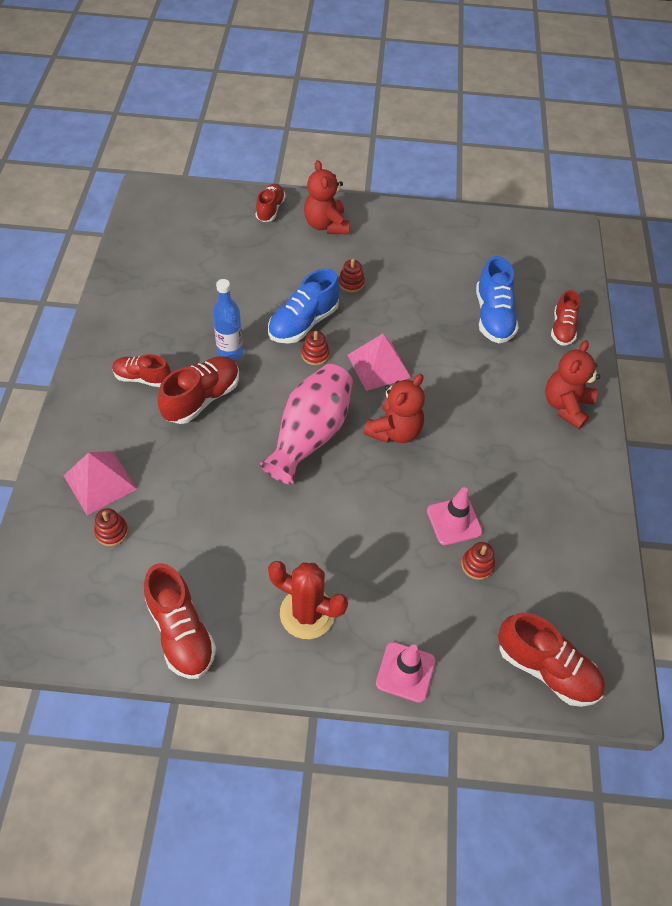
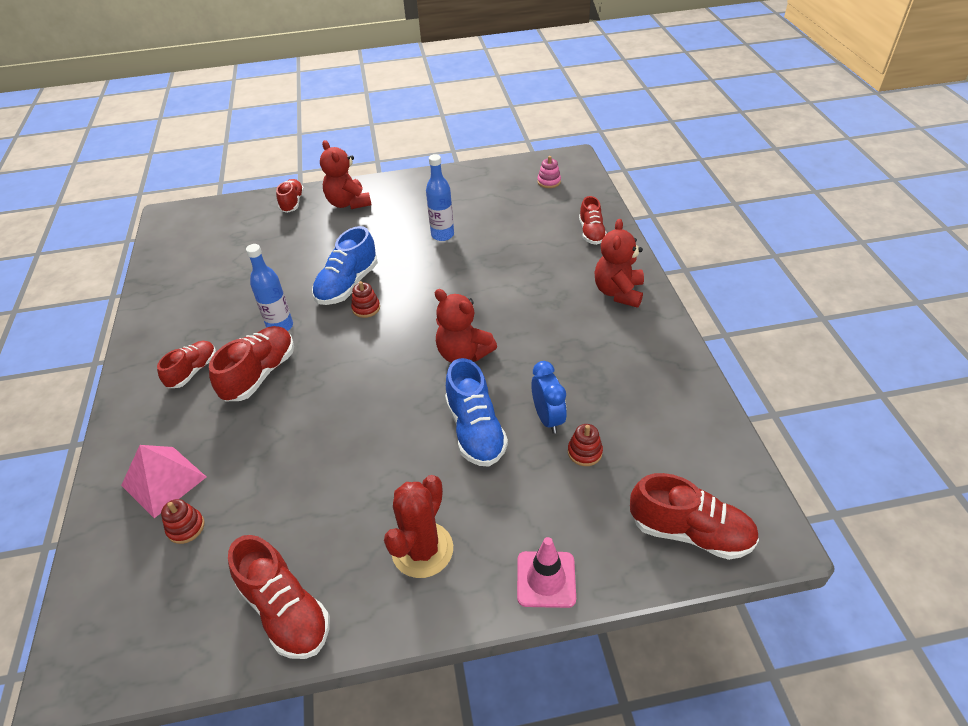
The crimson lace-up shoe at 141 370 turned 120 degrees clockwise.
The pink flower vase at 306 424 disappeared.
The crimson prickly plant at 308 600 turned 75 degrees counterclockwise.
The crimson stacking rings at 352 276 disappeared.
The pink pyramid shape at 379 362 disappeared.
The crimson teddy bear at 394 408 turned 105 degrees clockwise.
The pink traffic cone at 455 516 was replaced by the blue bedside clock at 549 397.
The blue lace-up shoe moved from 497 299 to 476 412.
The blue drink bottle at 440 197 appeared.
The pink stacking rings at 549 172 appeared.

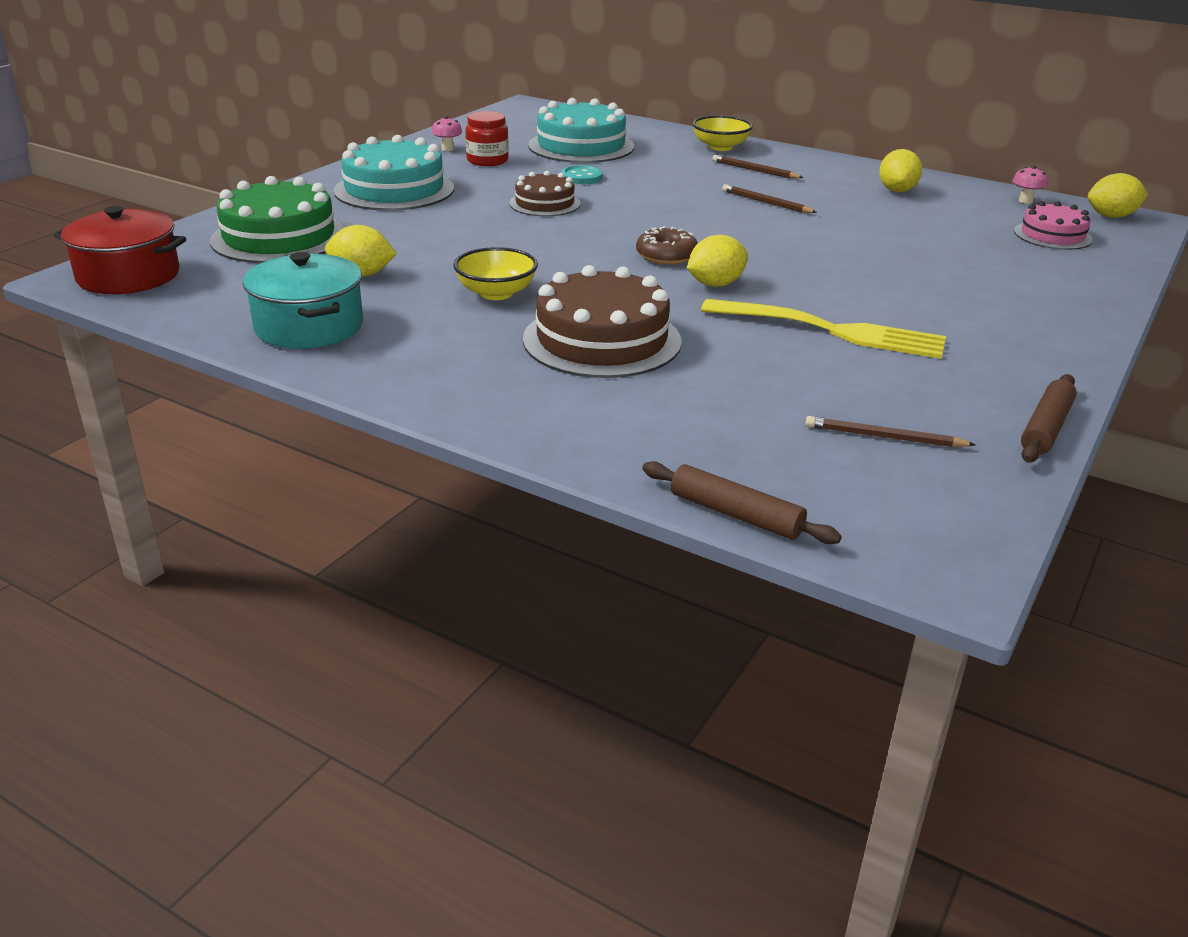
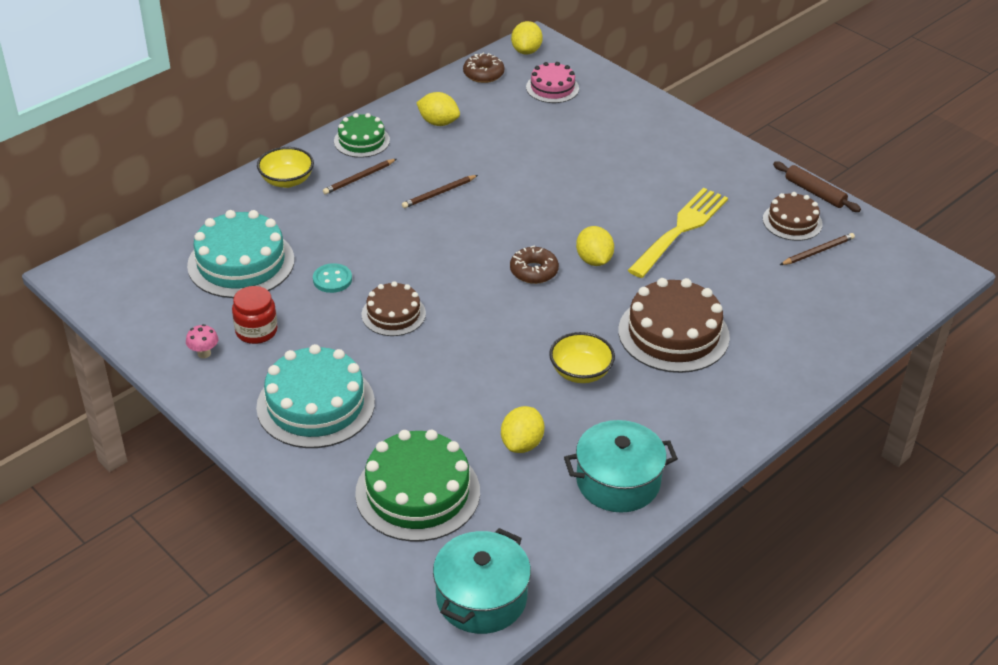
The crimson pot at 120 250 became the turquoise pot at 482 581.
The russet rolling pin at 742 502 disappeared.
The russet pencil at 890 431 turned 150 degrees counterclockwise.
The pink mushroom at 1030 185 was replaced by the russet doughnut at 483 67.
The emerald gateau at 362 135 appeared.
The russet gateau at 793 216 appeared.

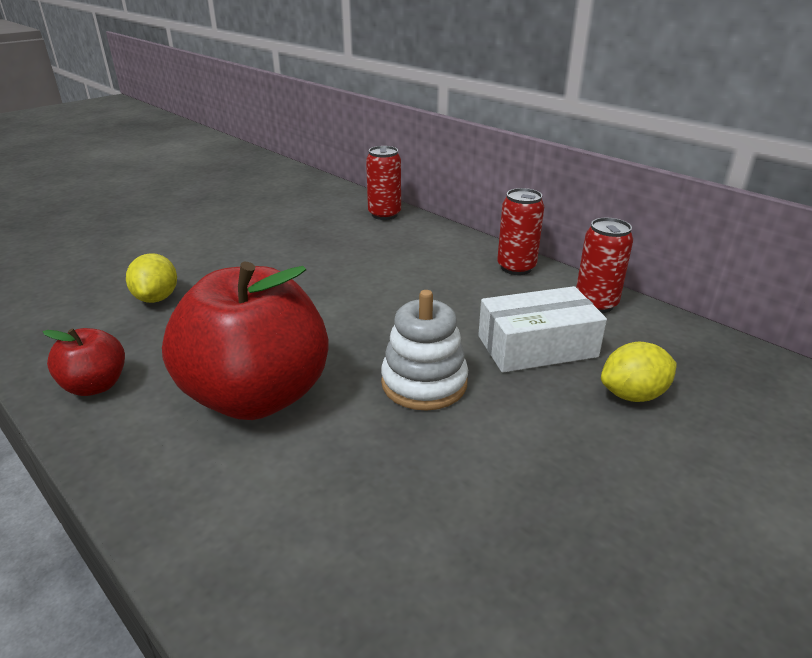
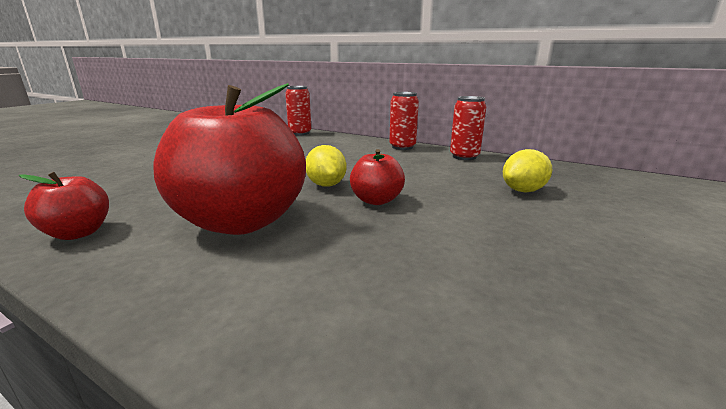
The yellow toy lemon moved from 151 278 to 325 166.
The snow-white stacking rings at 424 350 was replaced by the crimson toy apple at 377 177.
The snow-white parcel at 542 329 disappeared.

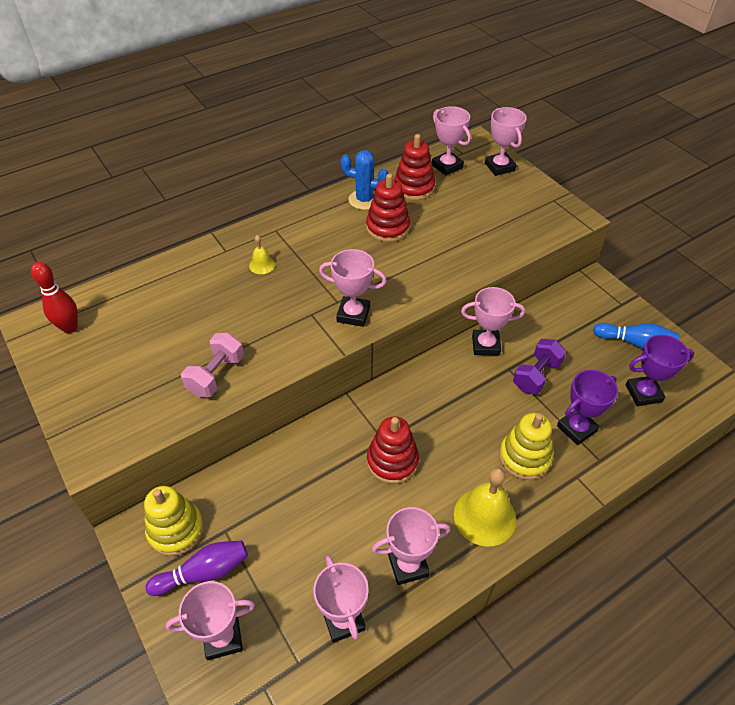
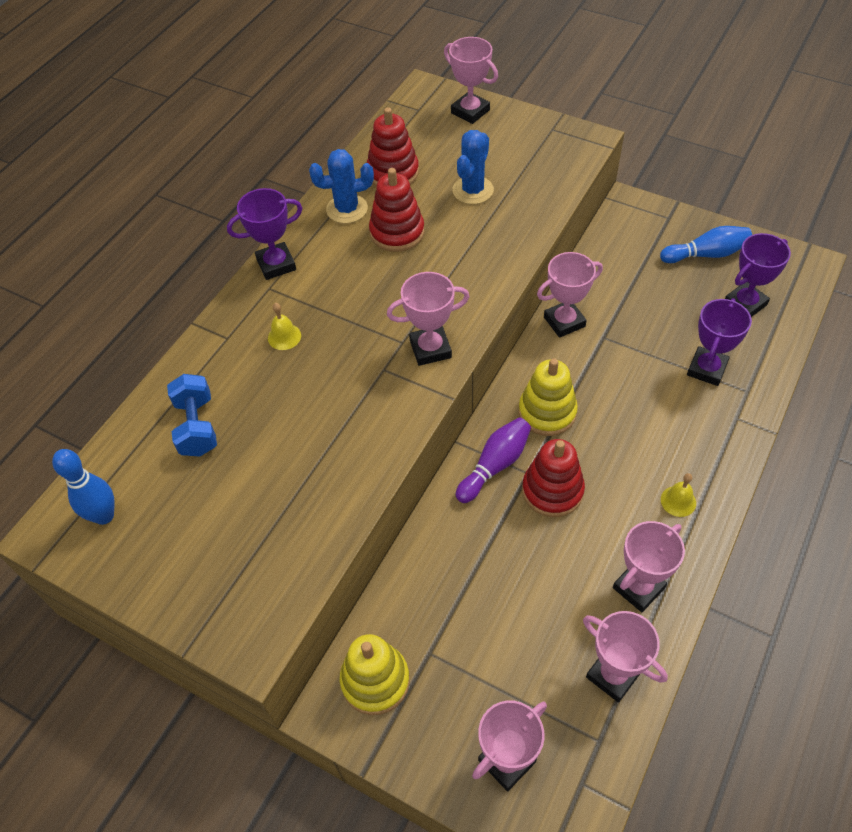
The crimson bowling pin at 54 297 became the blue bowling pin at 83 487.
The royal purple bowling pin moved from 197 568 to 493 460.
The pink dumbbell at 212 365 disappeared.
The pink trophy at 451 141 disappeared.
The yellow school bell at 485 507 changed to 0.50 times the size.
The yellow stacking rings moved from 526 446 to 548 397.
The royal purple dumbbell at 539 366 disappeared.
The blue dumbbell at 192 415 appeared.
The royal purple trophy at 264 234 appeared.
The blue prickly plant at 473 167 appeared.

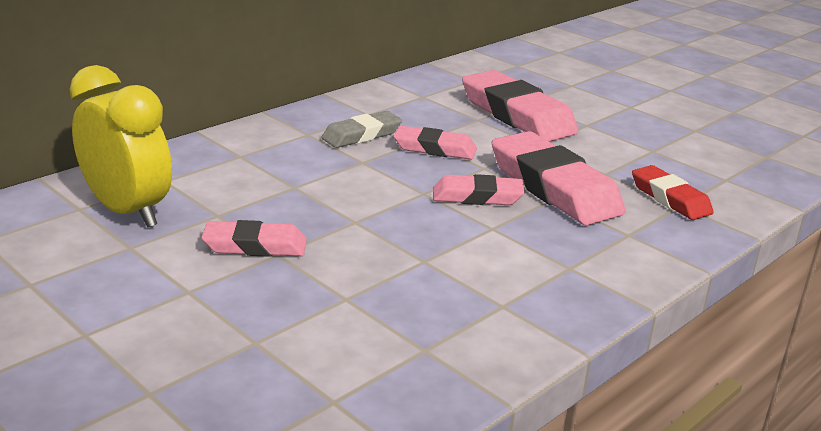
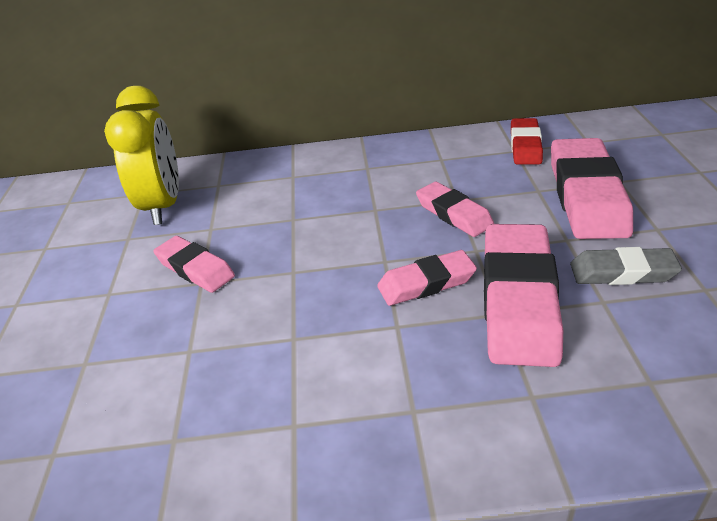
The gray eraser moved from 361 129 to 626 266.
The pink eraser at 479 189 turned 60 degrees counterclockwise.
The crimson eraser moved from 673 192 to 527 141.

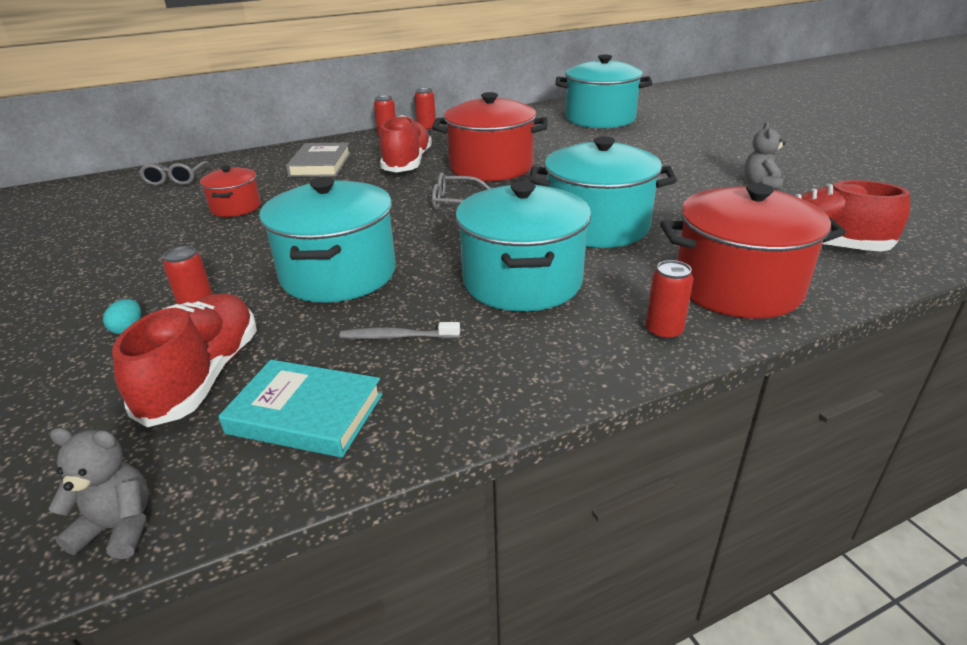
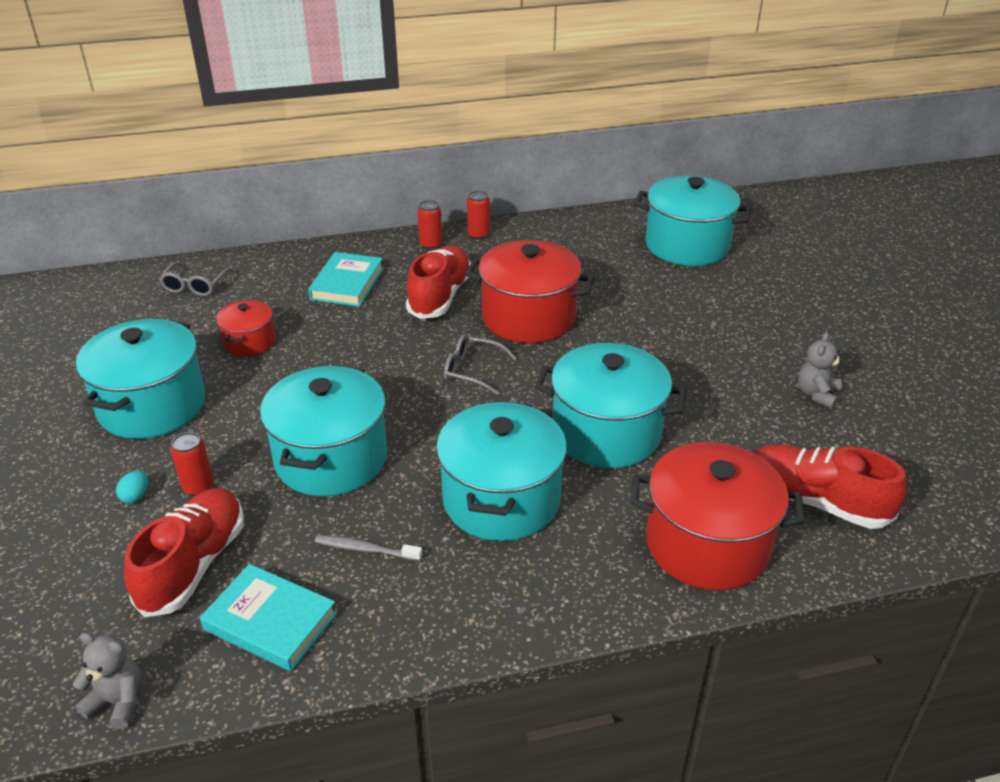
The gray hardback at 318 159 became the turquoise hardback at 345 279.
The crimson tin at 669 300 disappeared.
The turquoise pot at 140 379 appeared.

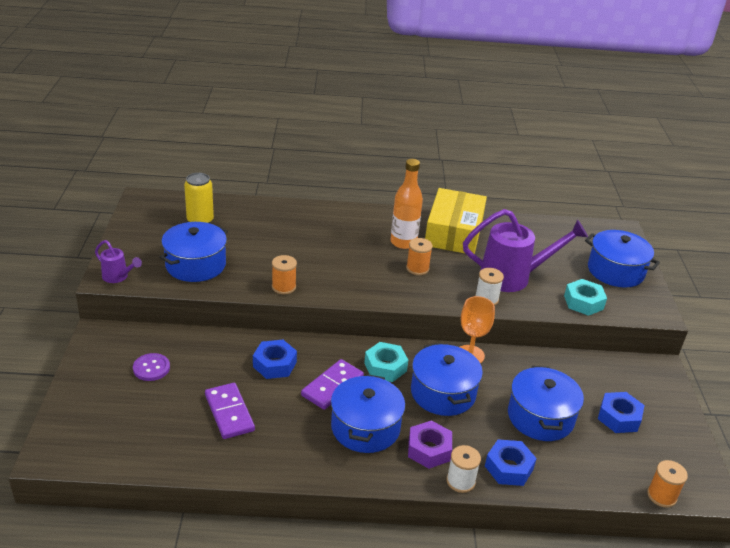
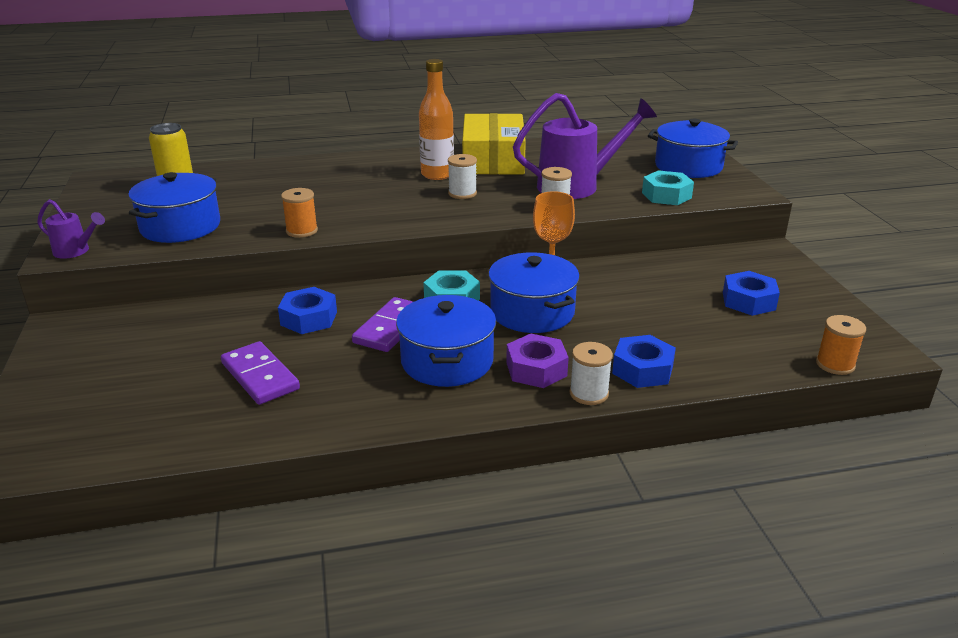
The royal purple button at 151 367 disappeared.
The orange reel of thread at 419 256 became the snow-white reel of thread at 462 176.
The blue pot at 546 403 disappeared.

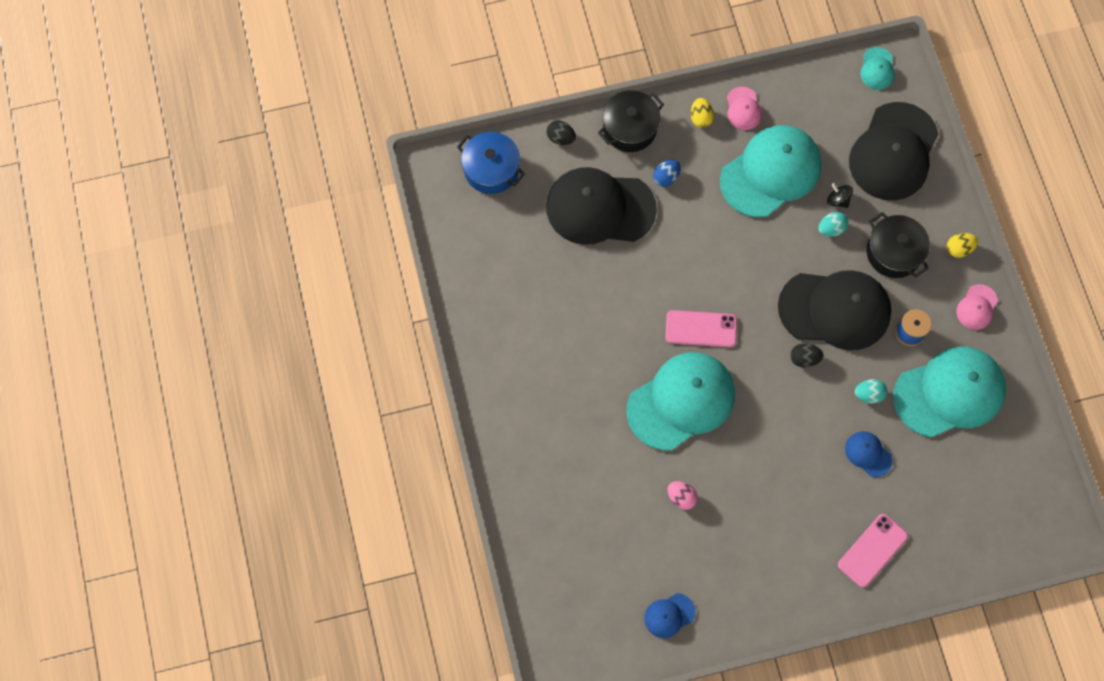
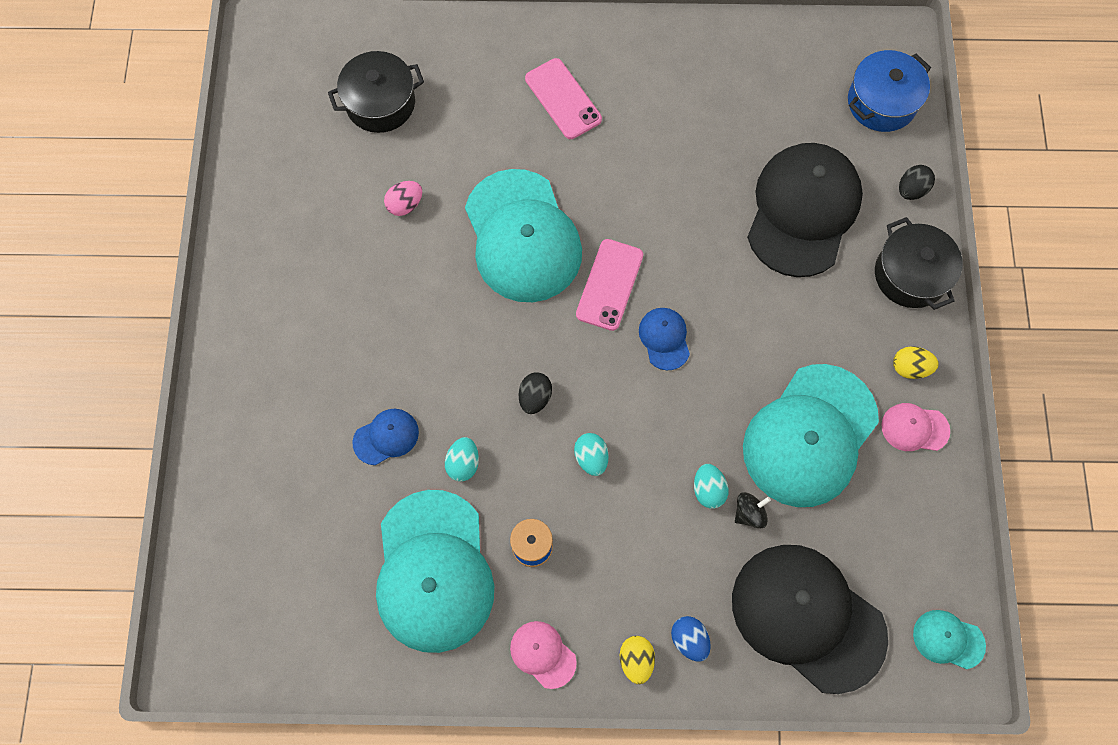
The blue peaked cap moved from 669 615 to 664 339.
The blue egg shape moved from 666 173 to 691 638.
The turquoise peaked cap at 771 171 turned 60 degrees clockwise.
The black peaked cap at 834 310 was replaced by the turquoise egg shape at 591 454.
The pink smartphone moved from 873 550 to 563 98.
The black pot moved from 898 245 to 376 92.

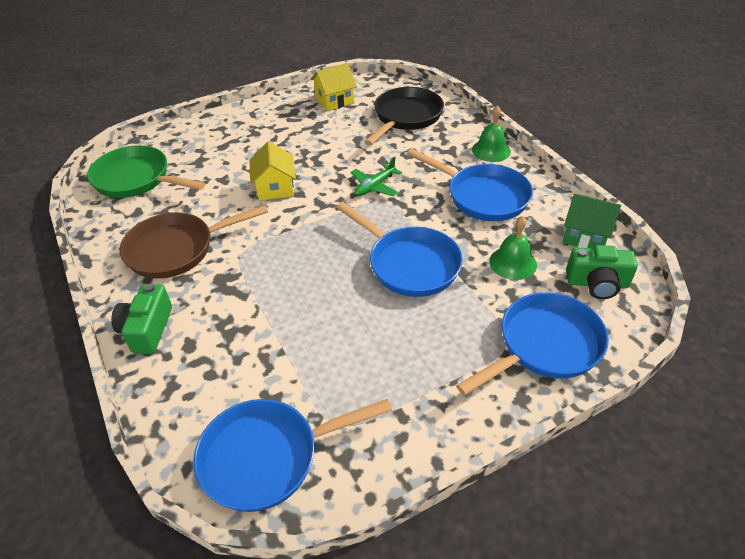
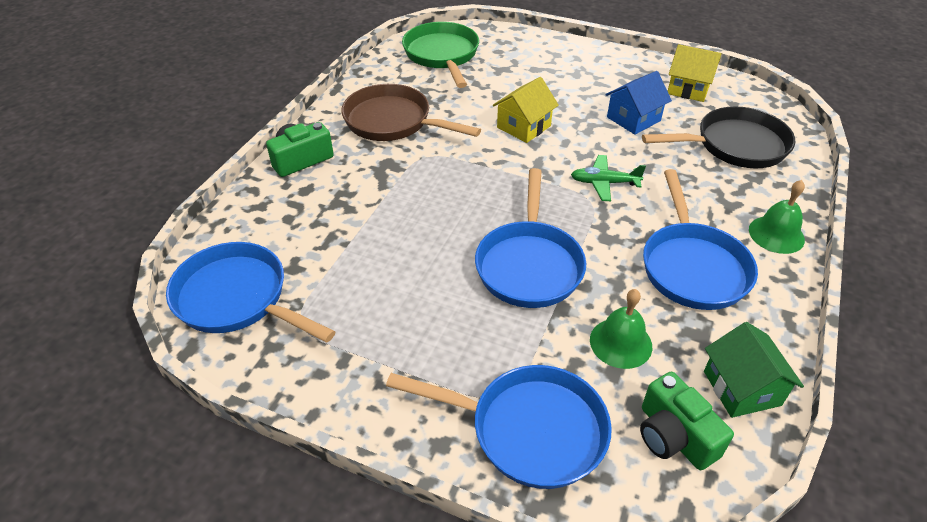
The blue toy house at 638 103 appeared.

